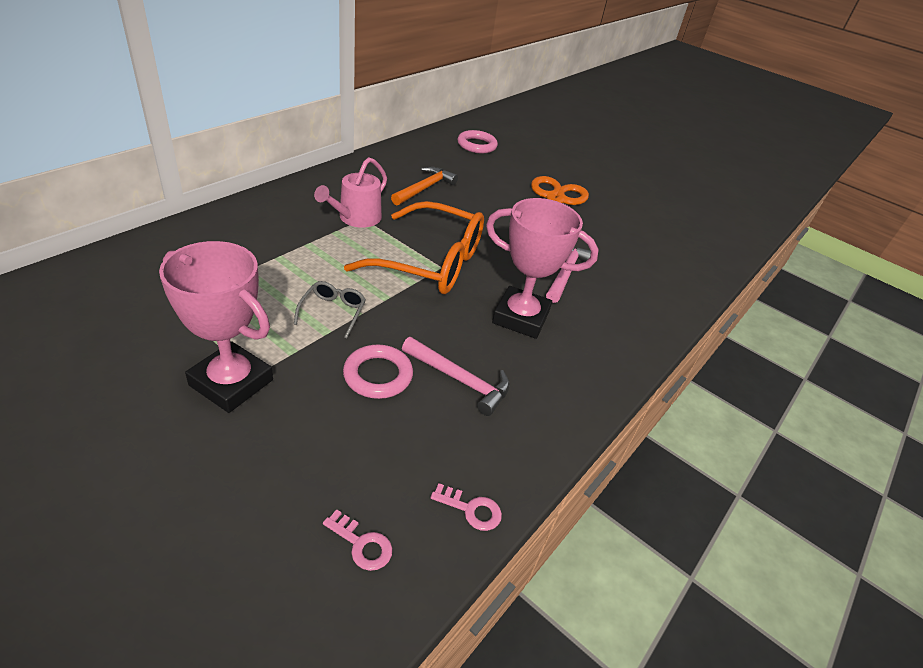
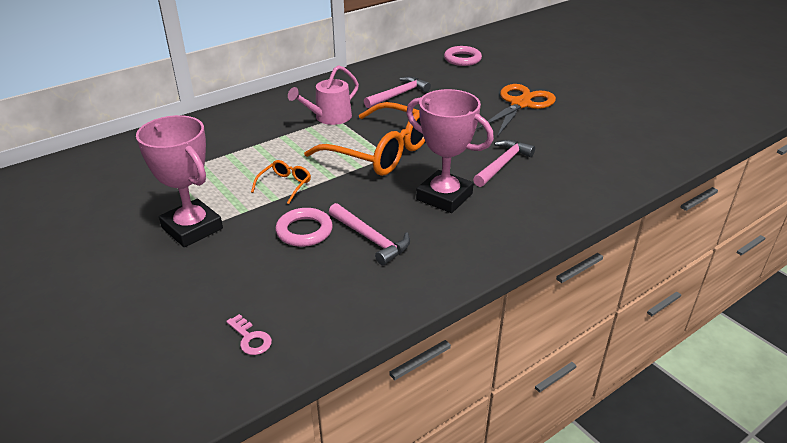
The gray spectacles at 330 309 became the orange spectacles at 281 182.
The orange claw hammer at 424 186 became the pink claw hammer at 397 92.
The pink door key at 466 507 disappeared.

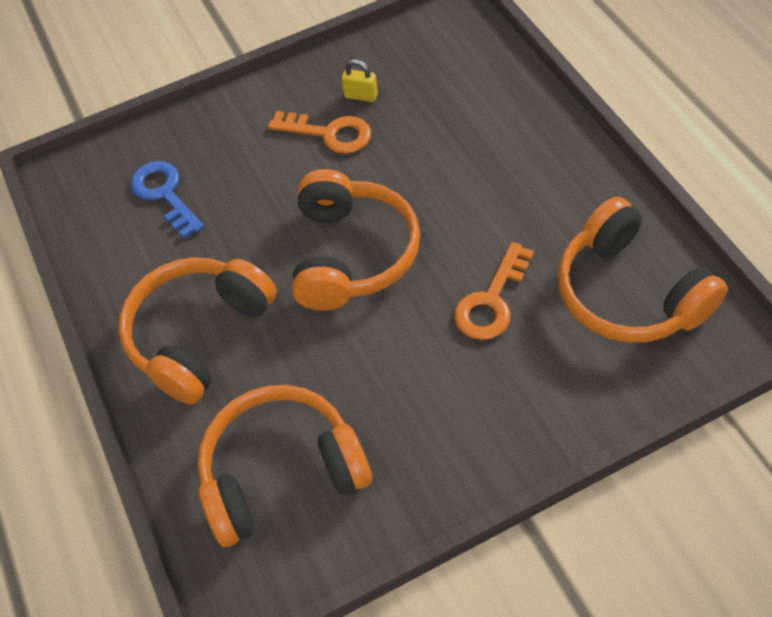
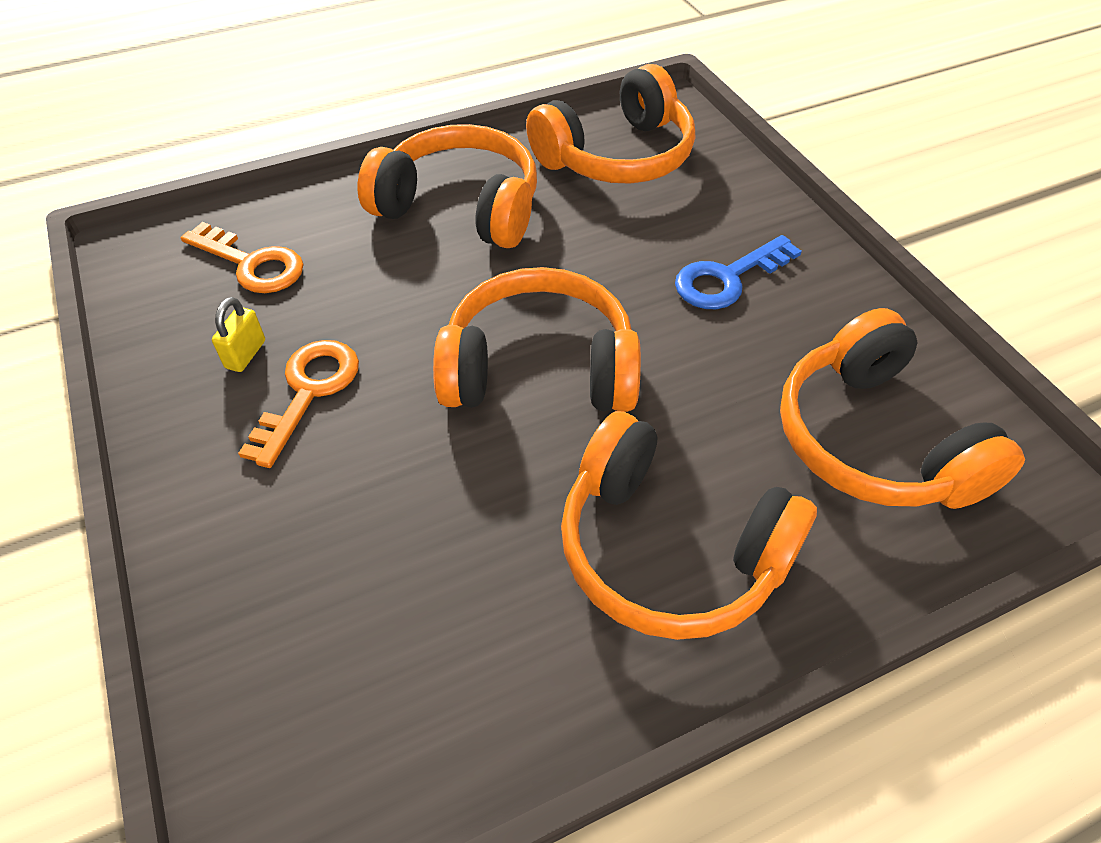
The blue door key moved from 167 200 to 738 272.
The orange door key moved from 494 291 to 242 257.
The orange headset at 447 186 appeared.

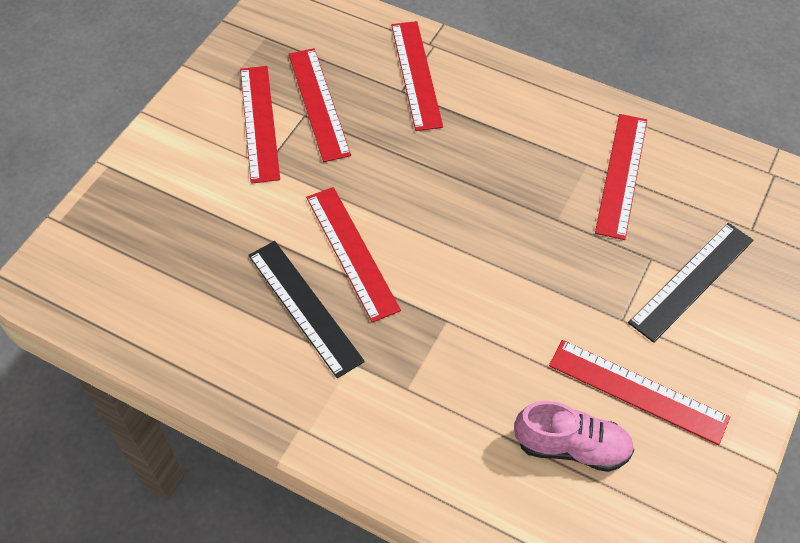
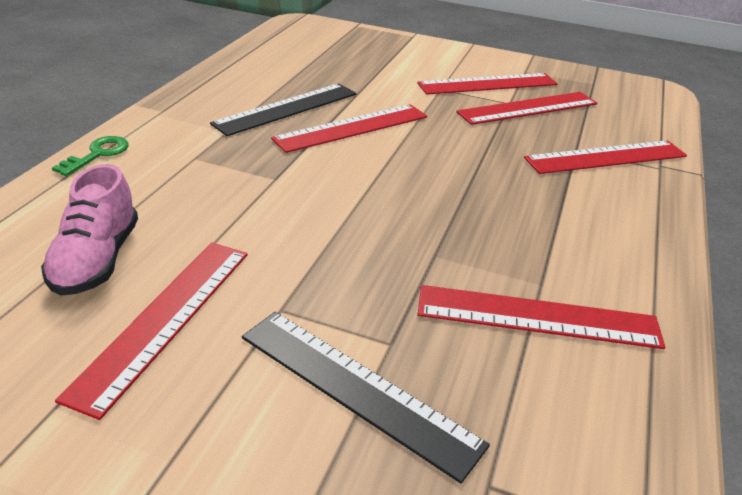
The emerald door key at 90 156 appeared.

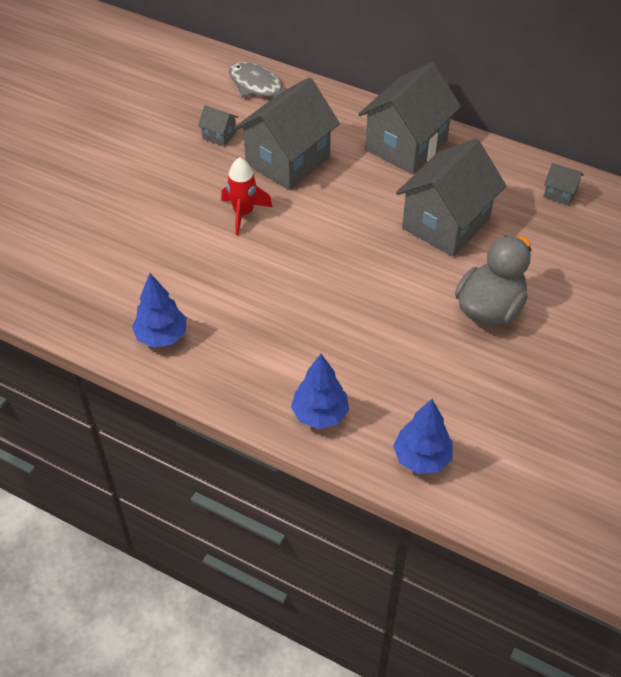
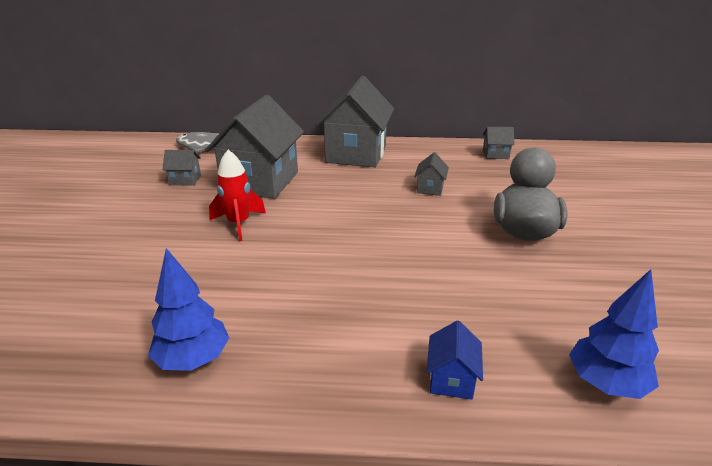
The blue tree at 320 391 was replaced by the blue toy house at 455 360.
The gray toy house at 451 198 changed to 0.42 times the size.

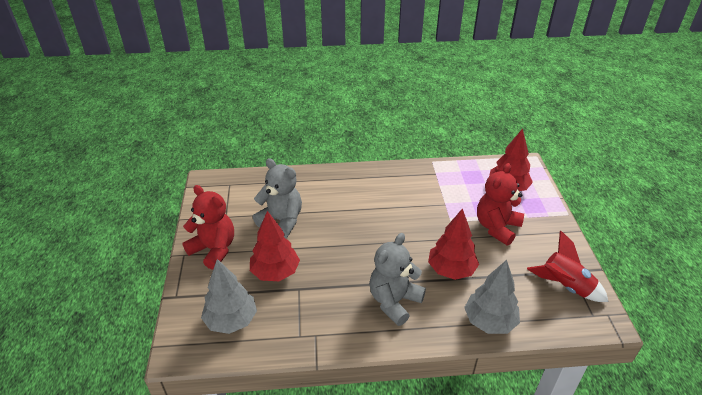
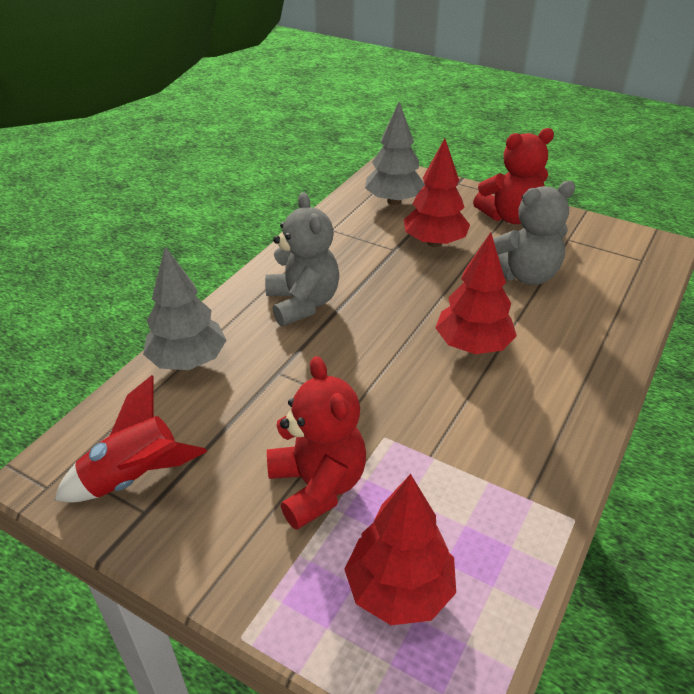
The crimson tree moved from 453 244 to 476 293.

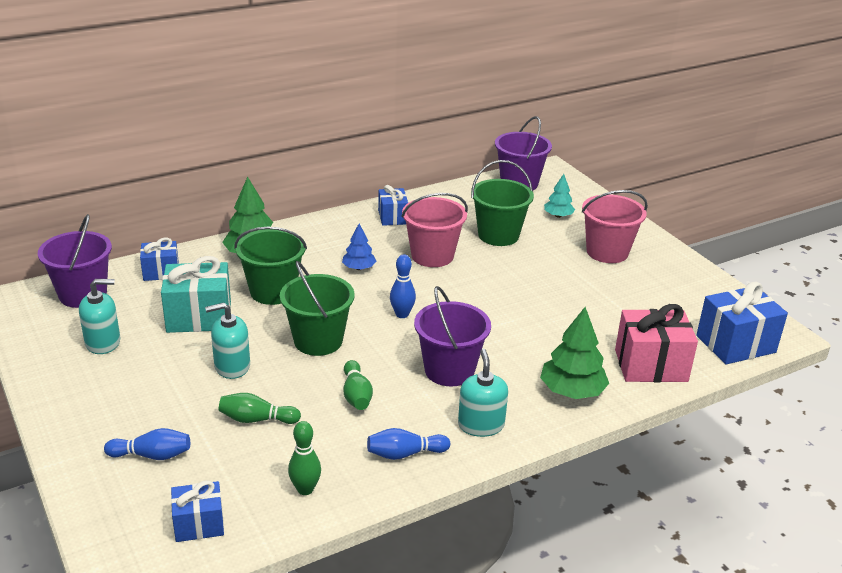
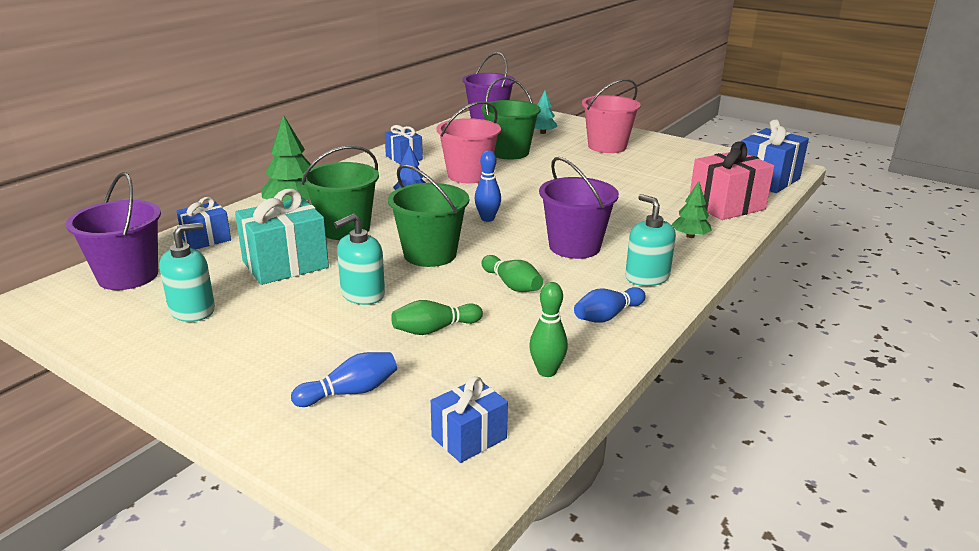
The emerald tree at 574 353 changed to 0.59 times the size.

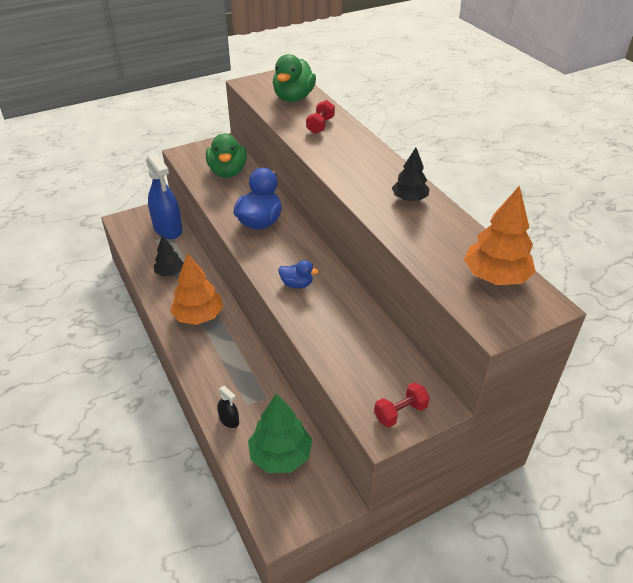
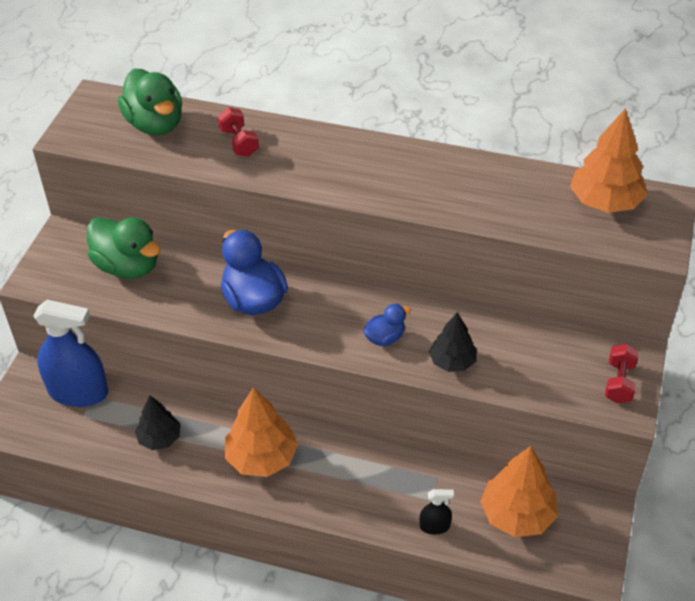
The emerald tree at 280 433 became the orange tree at 519 491.
The black tree moved from 411 174 to 453 342.

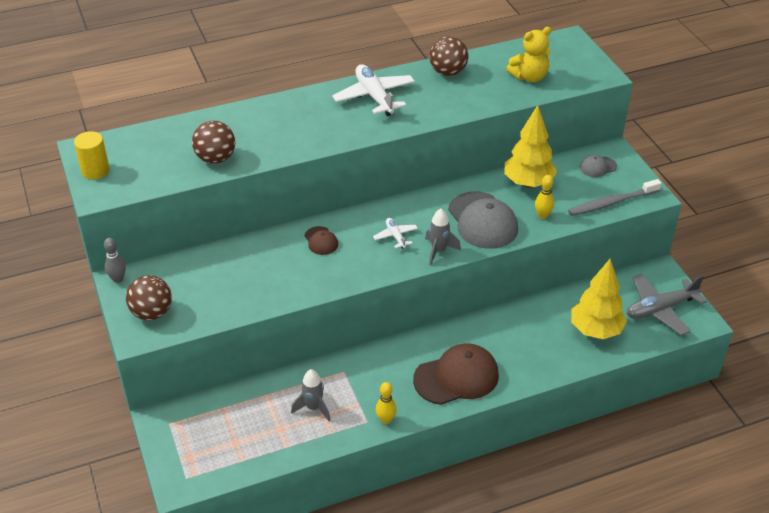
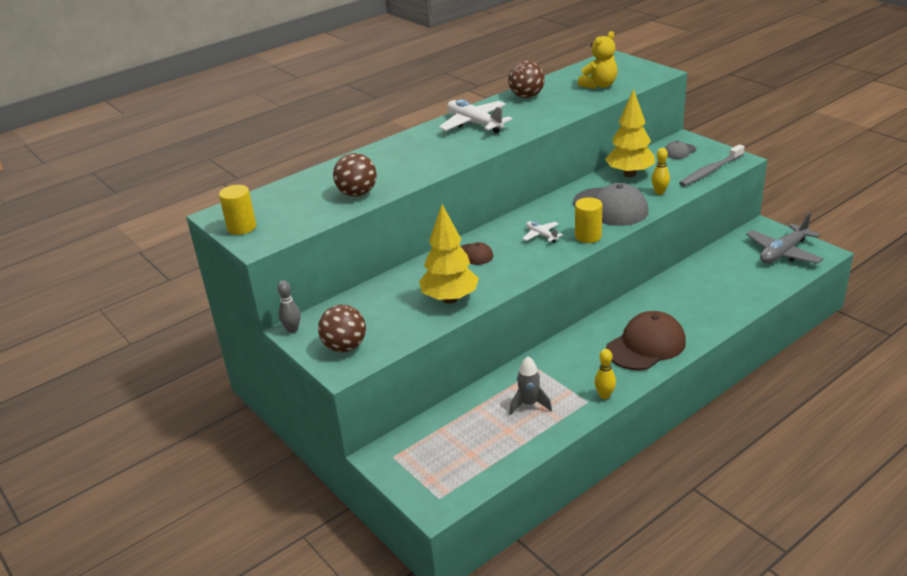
The gray toy rocket at 443 237 was replaced by the yellow solid cylinder at 588 220.
The yellow tree moved from 599 299 to 449 254.

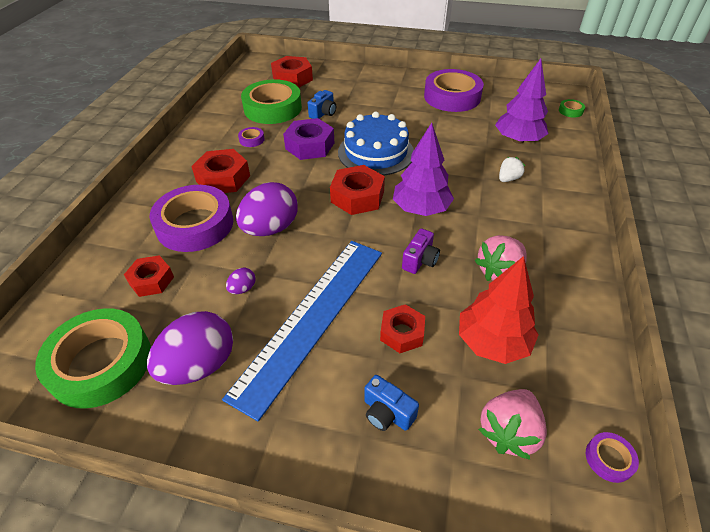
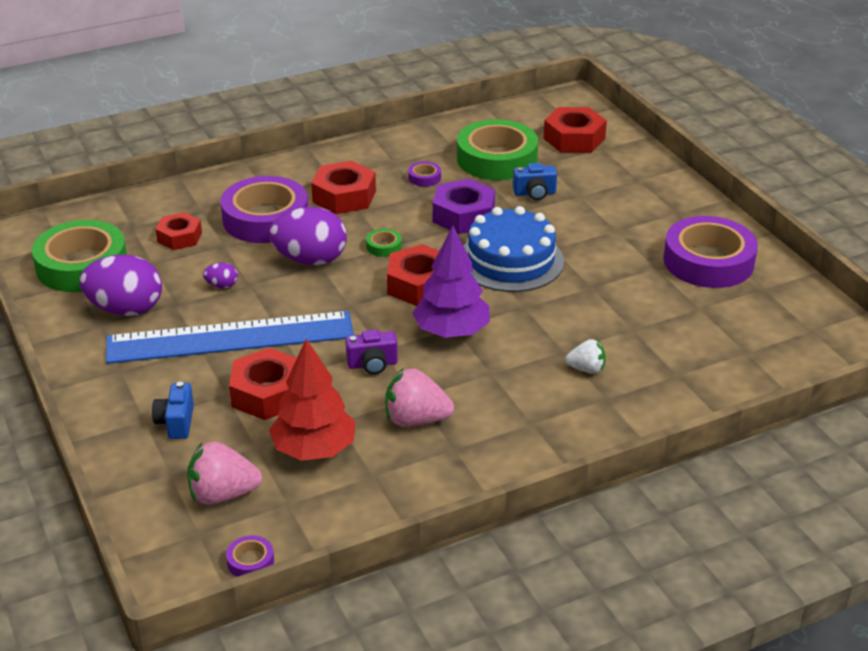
The crimson hexagon nut at 402 328 changed to 1.51 times the size.
The royal purple tree at 522 101 disappeared.
The emerald tape moved from 572 108 to 384 243.

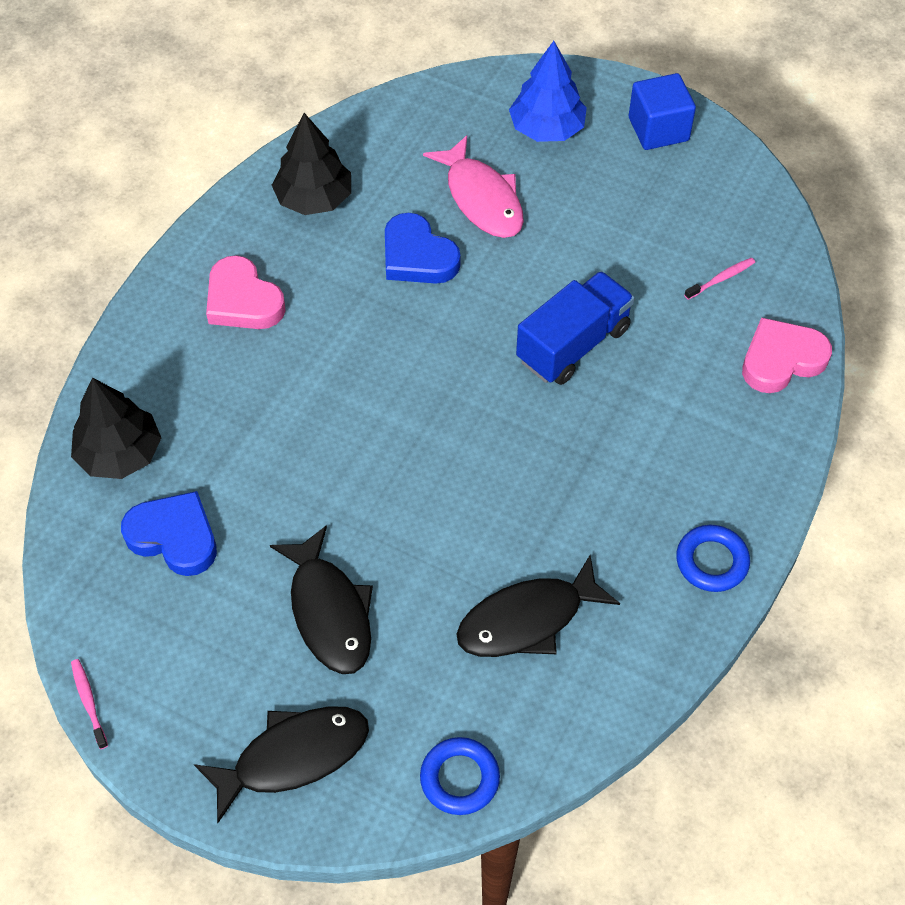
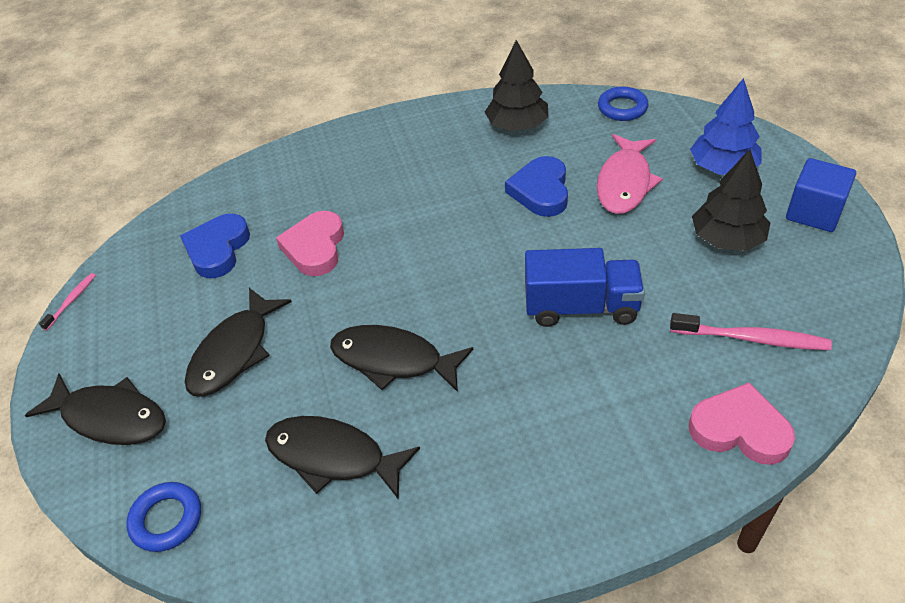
The black tree moved from 116 428 to 731 200.
The blue heart at 169 533 turned 150 degrees counterclockwise.
The pink heart moved from 246 292 to 310 243.
The blue ring moved from 713 558 to 623 104.
The pink dental brush at 719 279 changed to 1.79 times the size.
The black fish figure at 401 358 appeared.

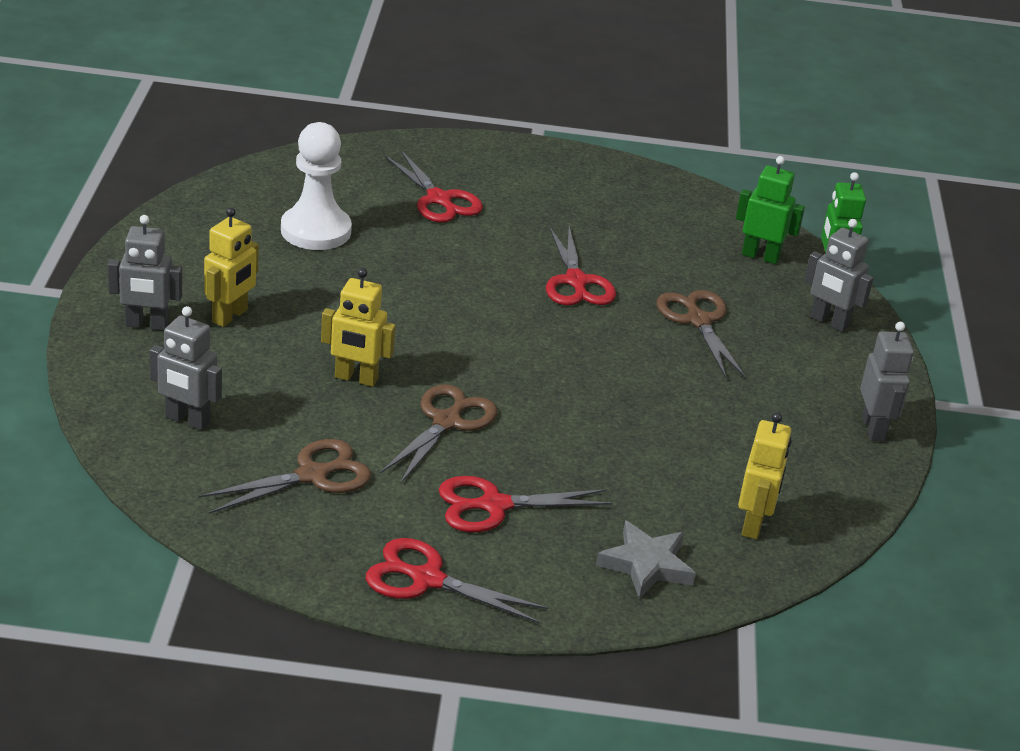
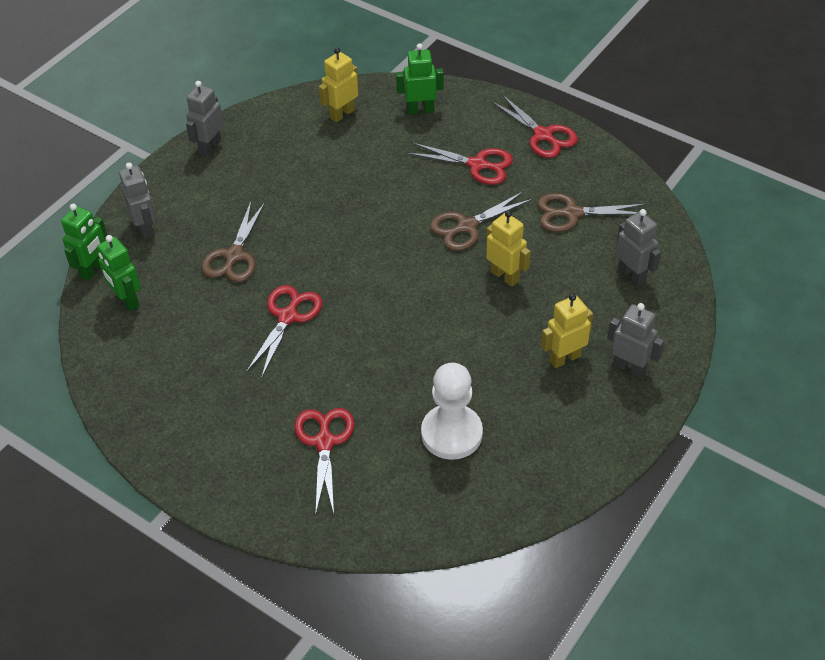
The gray five-pointed star at 646 559 was replaced by the emerald toy robot at 420 78.

